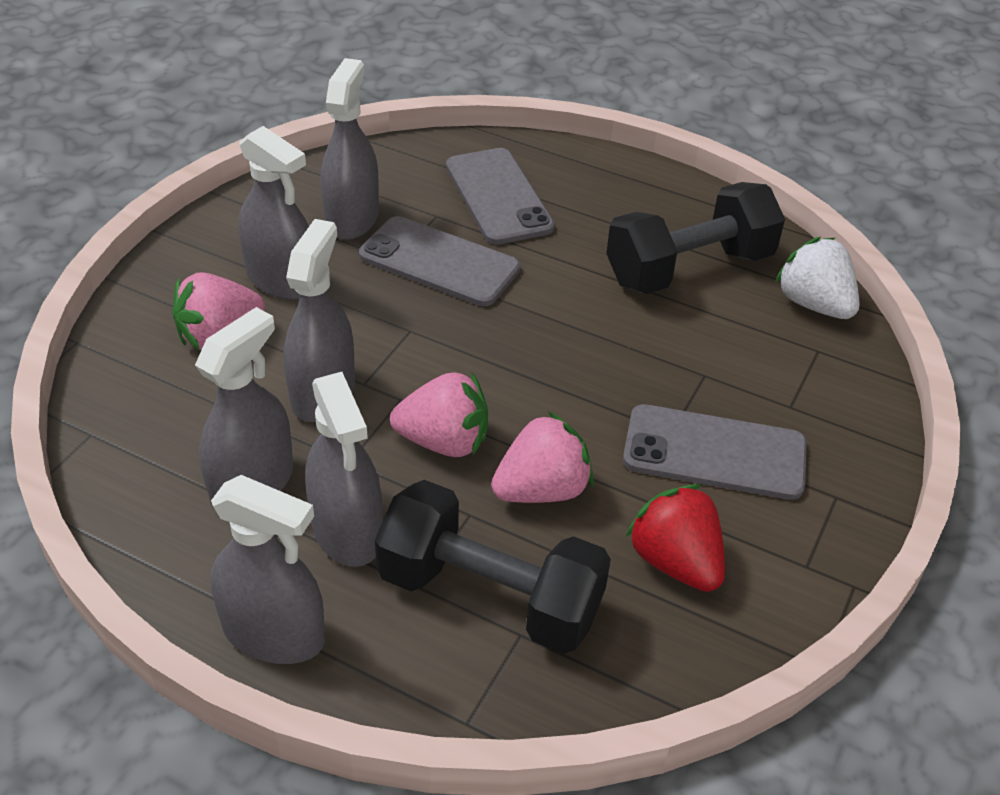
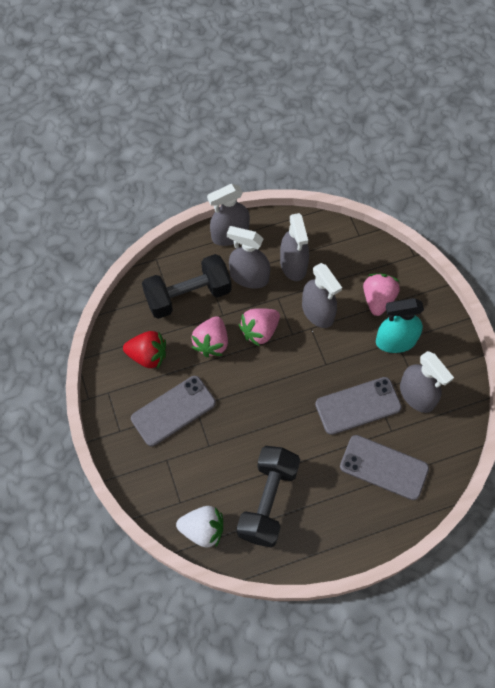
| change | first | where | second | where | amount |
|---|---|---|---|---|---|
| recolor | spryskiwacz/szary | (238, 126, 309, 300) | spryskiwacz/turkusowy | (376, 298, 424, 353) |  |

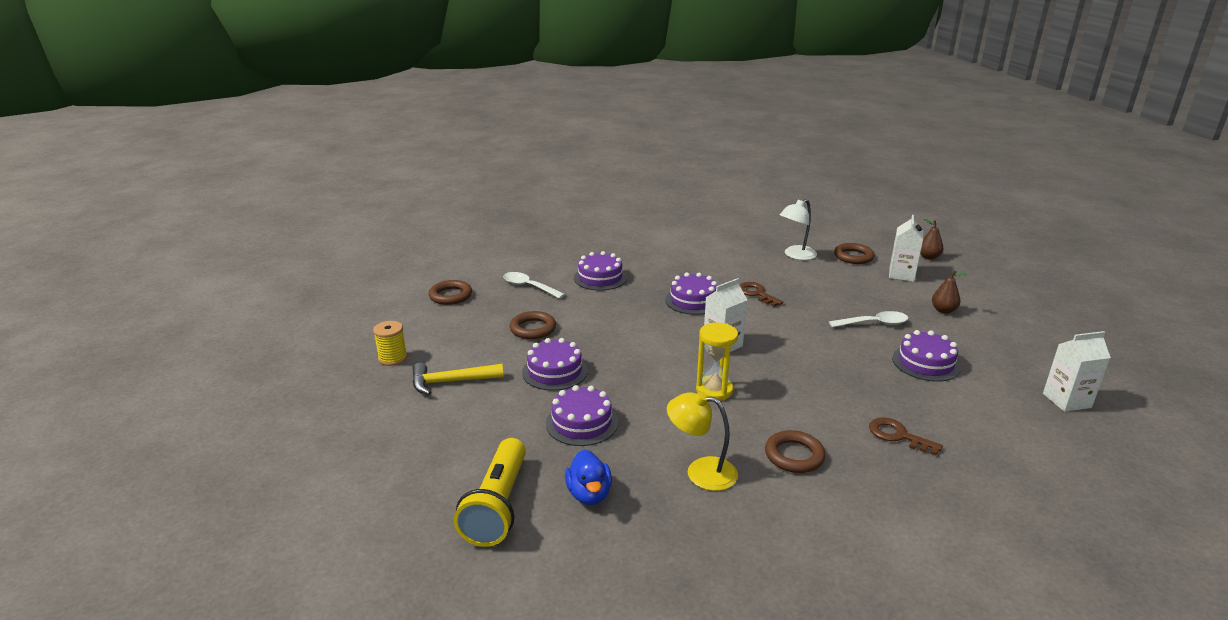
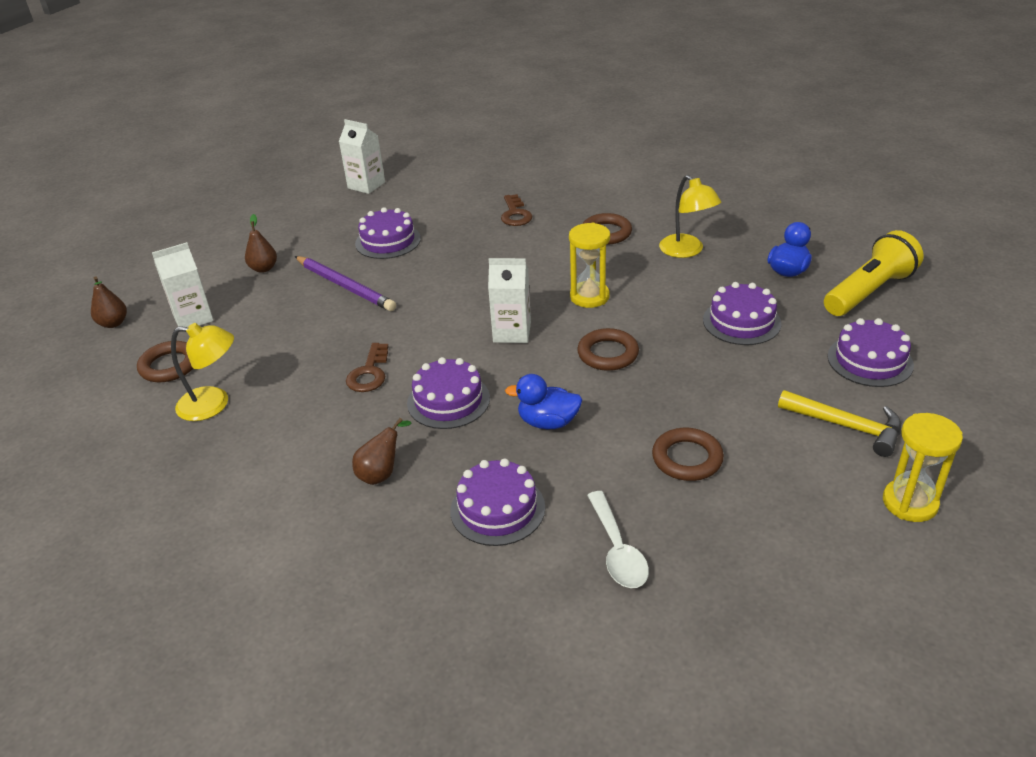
| change | first | where | second | where | amount |
|---|---|---|---|---|---|
| recolor | lampka/biały | (780, 199, 817, 260) | lampka/żółty | (171, 323, 234, 421) |  |
| move | pierścień/brązowy | (428, 280, 472, 305) |  | (577, 328, 639, 371) |  |
| replace | łyżka/biały | (829, 311, 908, 328) | ołówek/fioletowy | (295, 256, 396, 311) |  |
| replace | szpulka/żółty | (373, 321, 407, 366) | klepsydra/żółty | (883, 413, 963, 522) |  |
| move | tort/fioletowy | (522, 338, 588, 391) |  | (827, 318, 914, 387) |  |
| insert |  |  | kaczka/niebieski | (505, 374, 582, 429) |  |
| insert |  |  | gruszka/brązowy | (352, 418, 411, 485) |  |

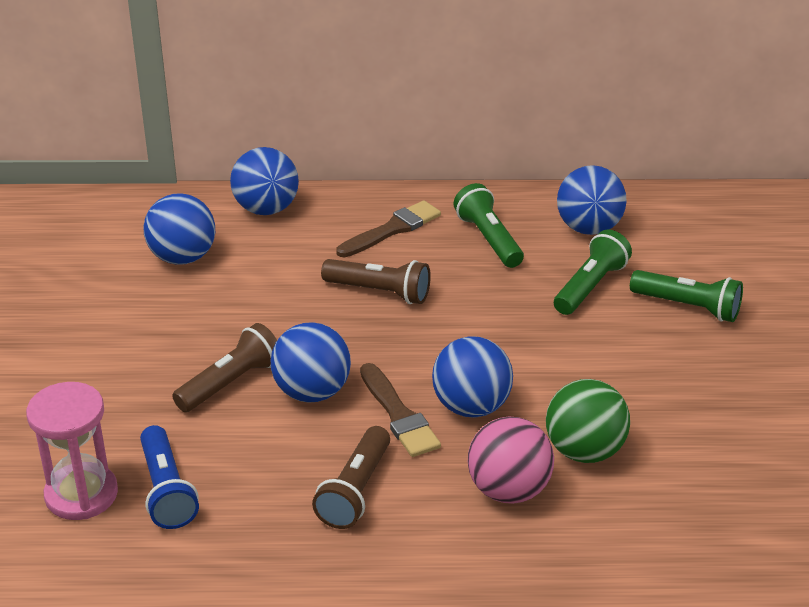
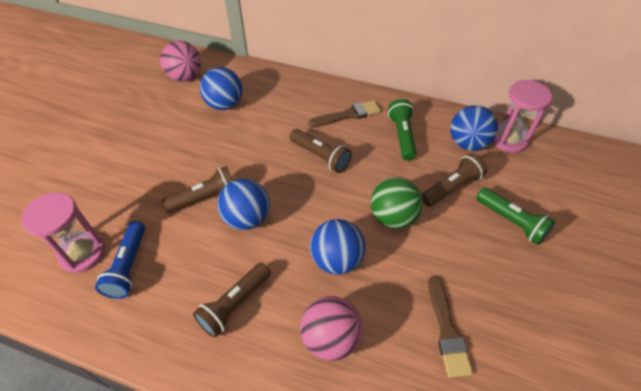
| change | first | where | second | where | amount |
|---|---|---|---|---|---|
| delete | piłka/niebieski | (230, 147, 299, 215) |  |  |  |
| recolor | latarka/zielony | (554, 230, 632, 315) | latarka/brązowy | (422, 153, 487, 207) |  |
| move | pędzel/brązowy | (360, 363, 441, 457) |  | (428, 276, 473, 378) |  |
| move | piłka/zielony | (546, 379, 630, 463) |  | (371, 177, 423, 229) |  |
| insert |  |  | piłka/różowy | (160, 40, 201, 82) |  |
| insert |  |  | klepsydra/różowy | (493, 80, 553, 153) |  |

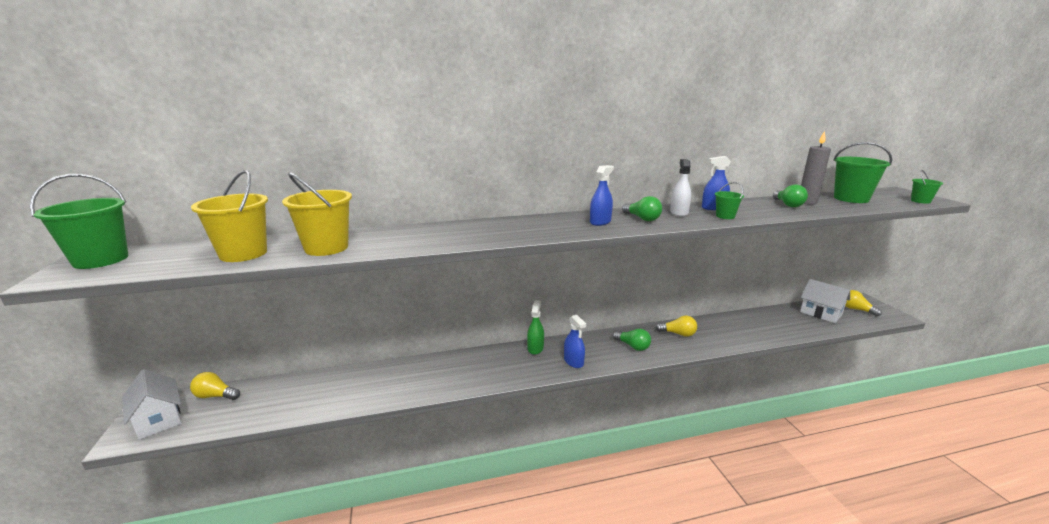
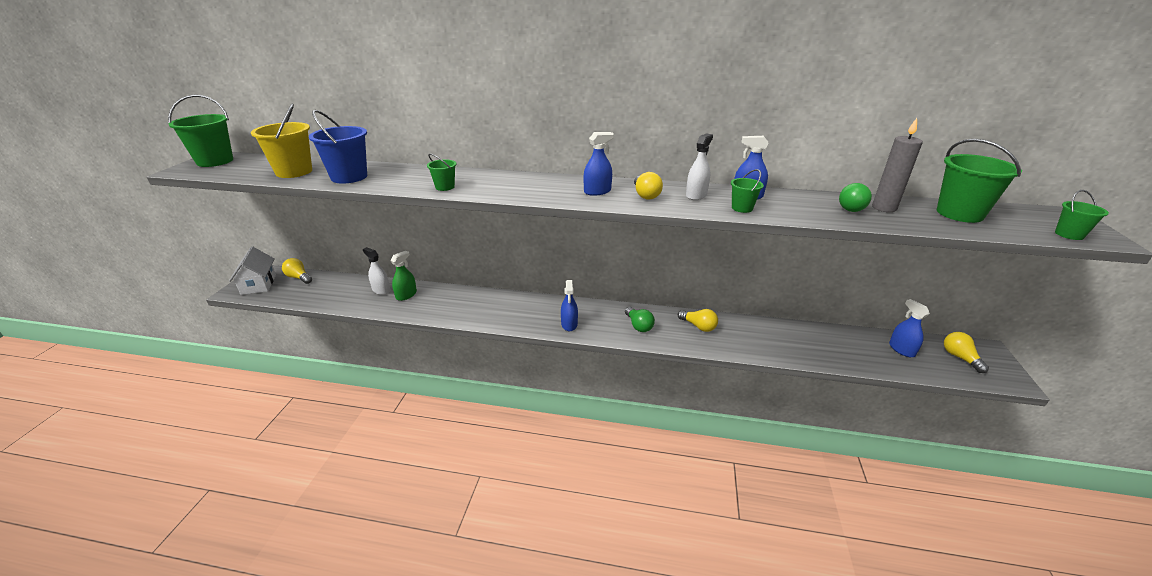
| change | first | where | second | where | amount |
|---|---|---|---|---|---|
| recolor | wiadro/żółty | (282, 172, 352, 256) | wiadro/niebieski | (309, 110, 367, 184) |  |
| recolor | żarówka/zielony | (622, 196, 662, 221) | żarówka/żółty | (634, 172, 663, 200) |  |
| replace | domek/biały | (800, 279, 850, 323) | spryskiwacz/niebieski | (889, 299, 930, 357) |  |
| move | spryskiwacz/zielony | (527, 300, 544, 355) |  | (390, 251, 417, 301) |  |
| insert |  |  | wiadro/zielony | (427, 154, 456, 191) |  |
| insert |  |  | spryskiwacz/biały | (363, 247, 390, 295) |  |

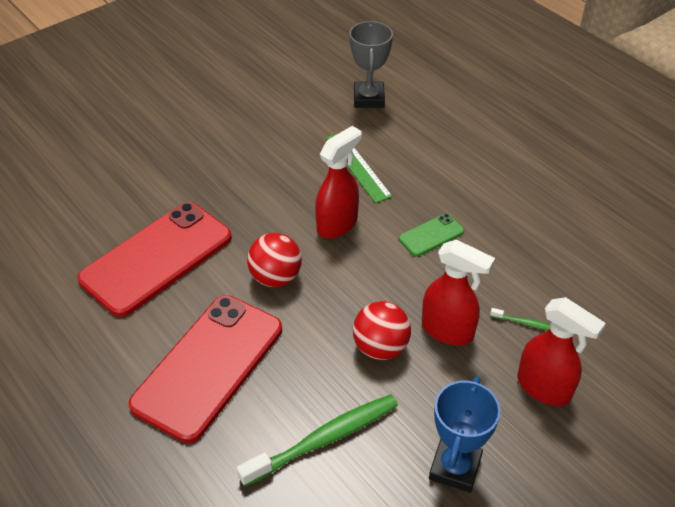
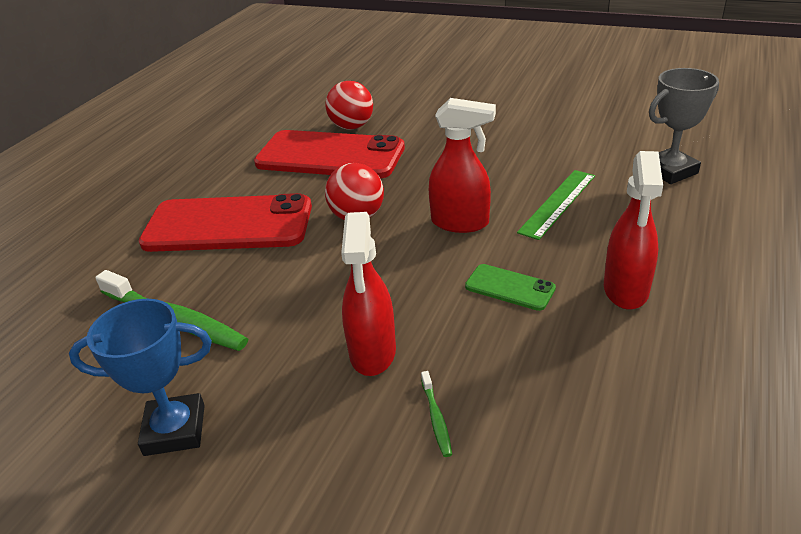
| change | first | where | second | where | amount |
|---|---|---|---|---|---|
| move | spryskiwacz/czerwony | (517, 297, 606, 406) |  | (604, 151, 663, 310) |  |
| move | piłka/czerwony | (353, 301, 411, 360) |  | (325, 81, 373, 130) |  |

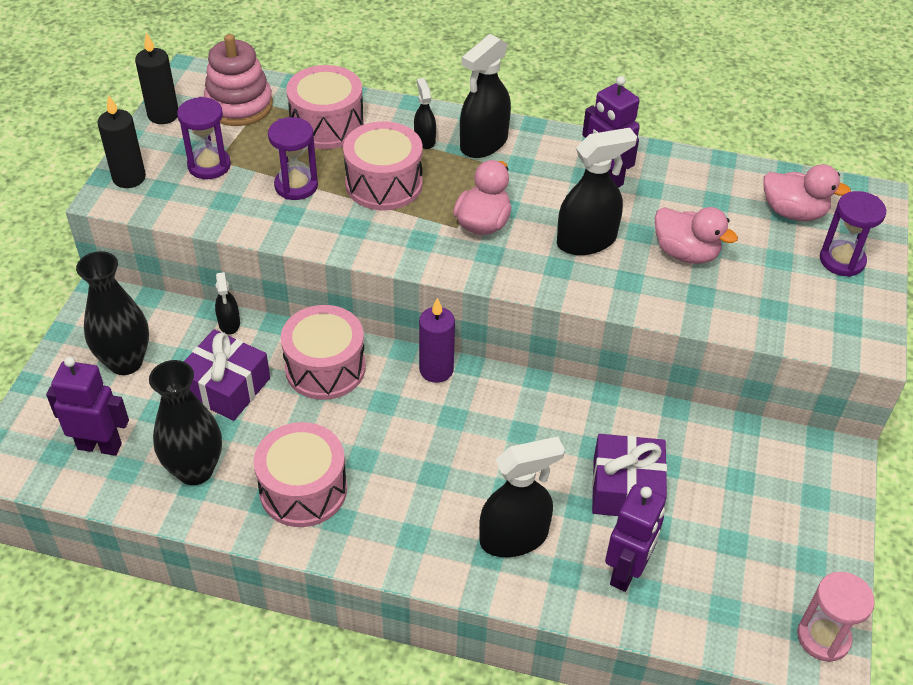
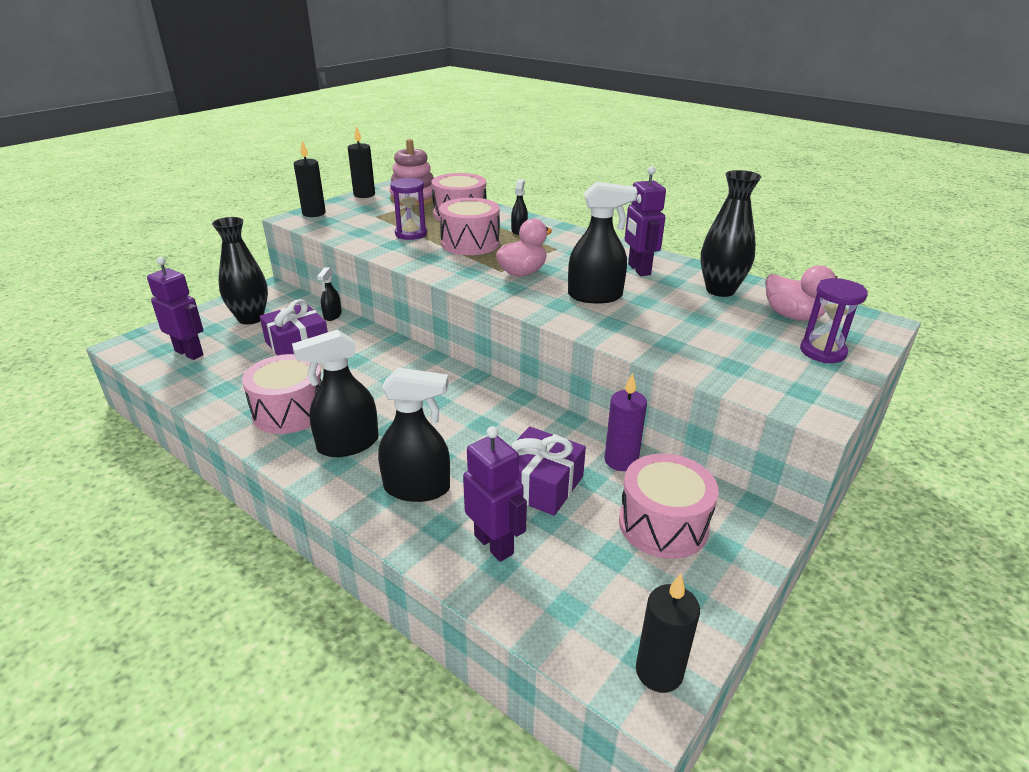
| change | first | where | second | where | amount |
|---|---|---|---|---|---|
| move | spryskiwacz/czarny | (460, 34, 511, 158) |  | (292, 329, 379, 457) |  |
| delete | klepsydra/fioletowy | (177, 97, 231, 179) |  |  |  |
| delete | kaczka/różowy | (655, 207, 738, 264) |  |  |  |
| move | świeca/fioletowy | (419, 298, 455, 383) |  | (604, 373, 647, 471) |  |
| move | bęben/różowy | (281, 305, 366, 400) |  | (619, 454, 719, 559) |  |
| move | wazon/czarny | (149, 360, 222, 485) |  | (700, 170, 761, 297) |  |
| rotate | robot/fioletowy | (605, 484, 666, 592) |  | (463, 426, 527, 562) | 90 degrees counterclockwise |
| replace | klepsydra/różowy | (797, 572, 875, 662) | świeca/czarny | (636, 574, 700, 693) |  |

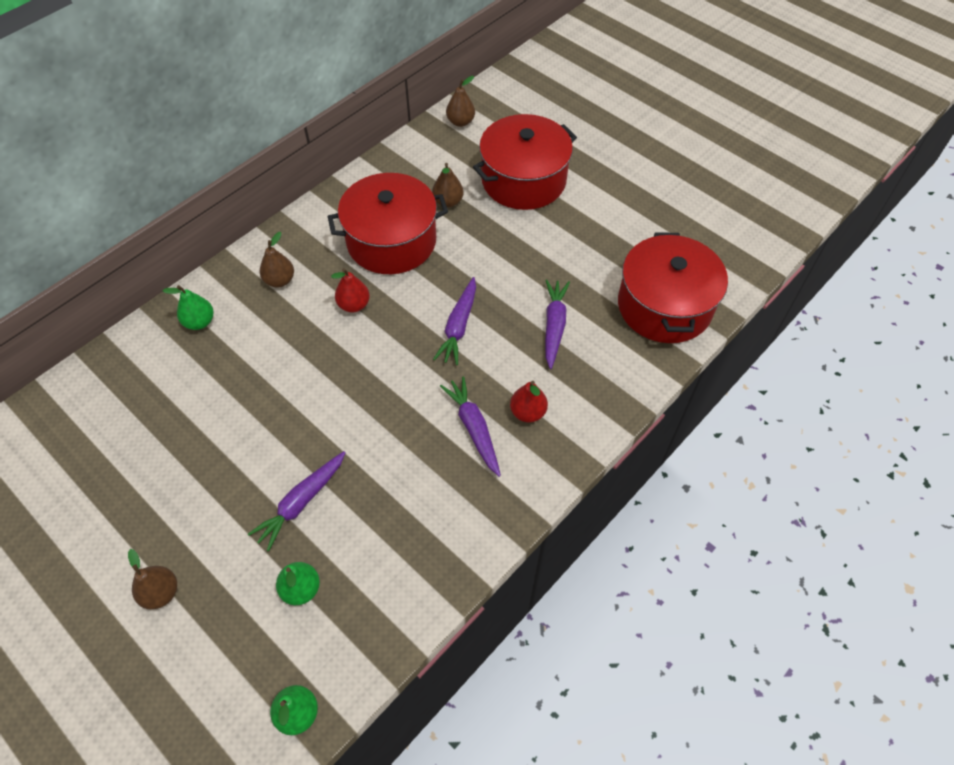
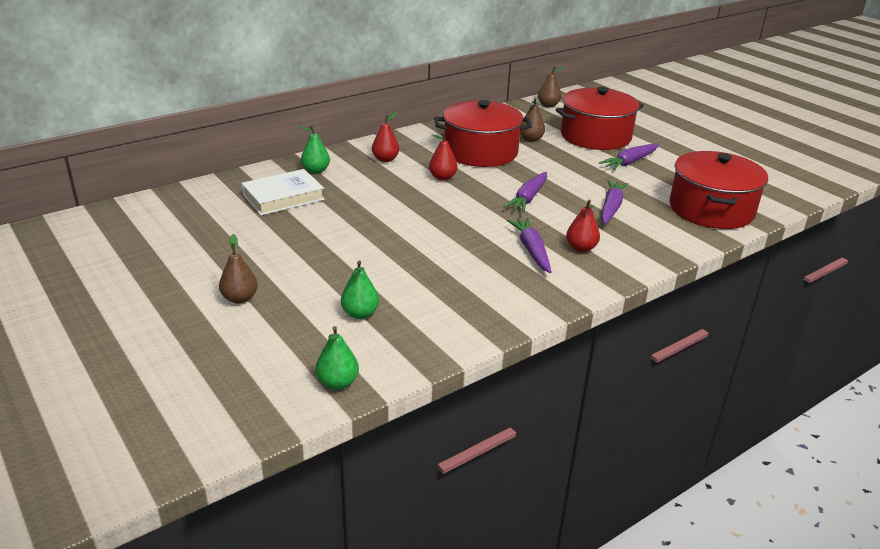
| change | first | where | second | where | amount |
|---|---|---|---|---|---|
| recolor | gruszka/brązowy | (260, 232, 294, 287) | gruszka/czerwony | (372, 112, 399, 162) |  |
| move | marchewka/fioletowy | (248, 451, 346, 551) |  | (599, 144, 659, 170) |  |
| insert |  |  | książka/biały | (241, 169, 325, 215) |  |

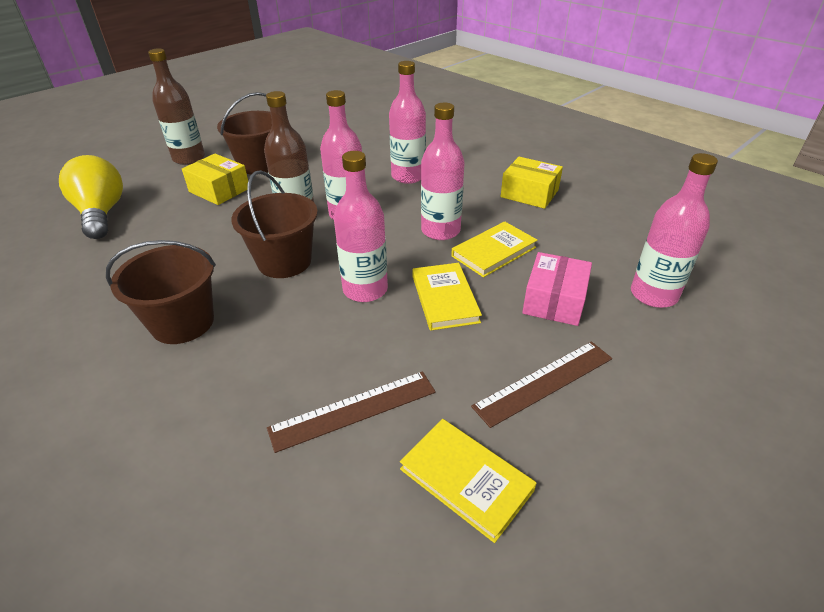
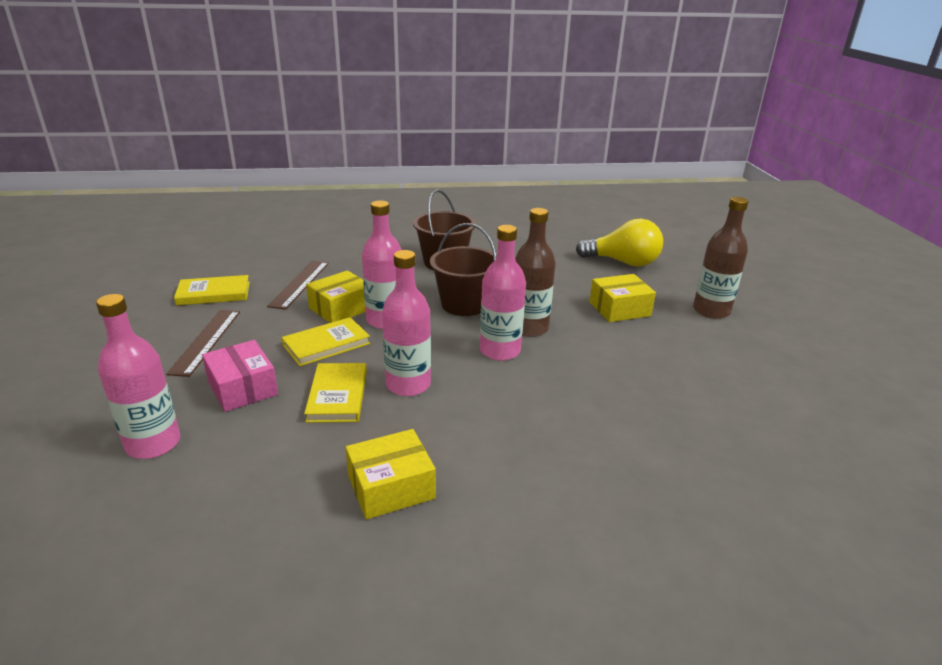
| change | first | where | second | where | amount |
|---|---|---|---|---|---|
| delete | butelka/różowy | (389, 61, 426, 184) |  |  |  |
| delete | wiadro/brązowy | (217, 92, 272, 174) |  |  |  |
| rotate | książka/żółty | (412, 263, 482, 331) |  | (282, 317, 370, 366) | 60 degrees counterclockwise |
| insert |  |  | pudełko/żółty | (306, 270, 366, 323) |  |

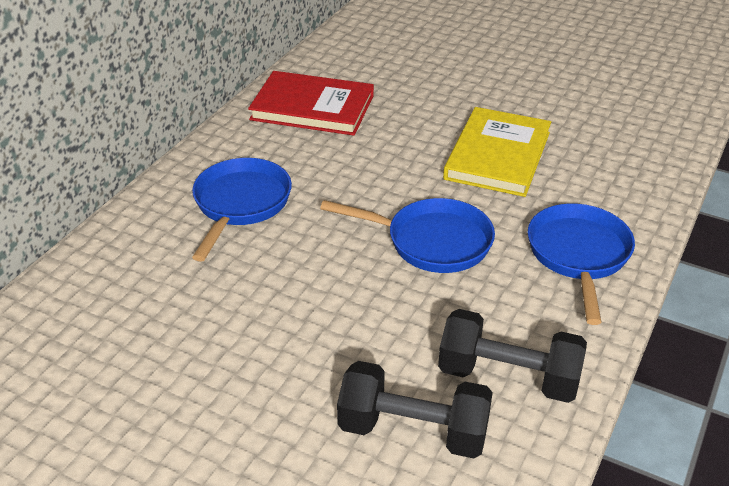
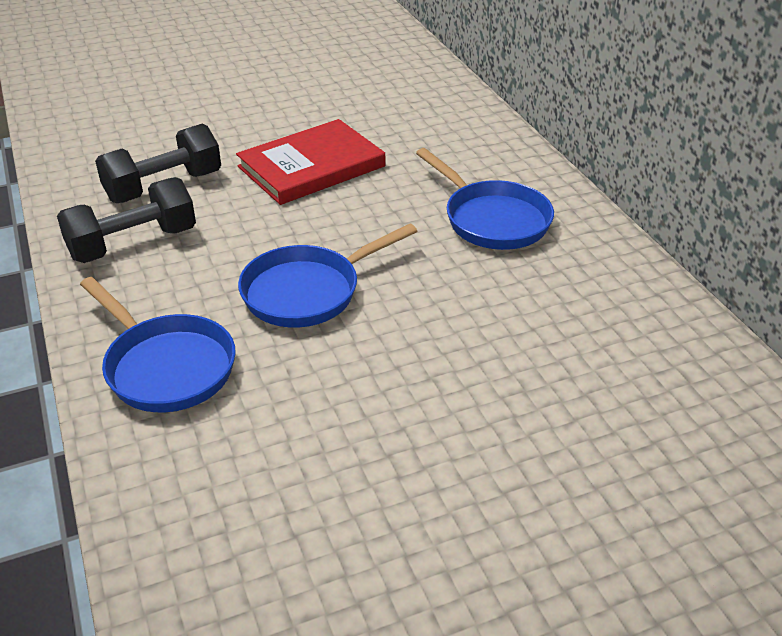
| change | first | where | second | where | amount |
|---|---|---|---|---|---|
| move | książka/czerwony | (248, 71, 374, 136) |  | (236, 119, 385, 205) |  |
| delete | książka/żółty | (443, 107, 551, 197) |  |  |  |

